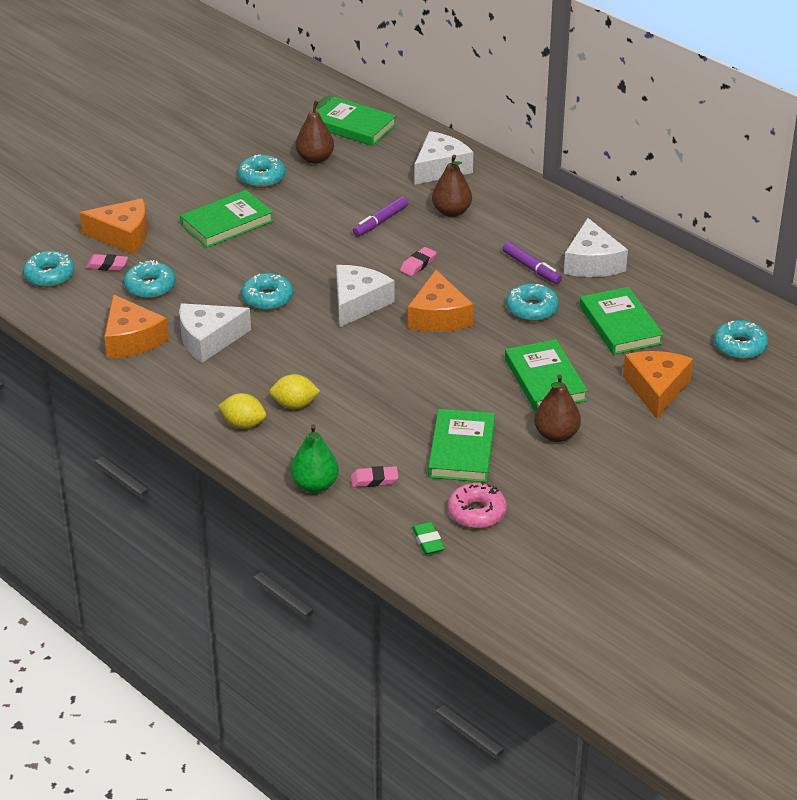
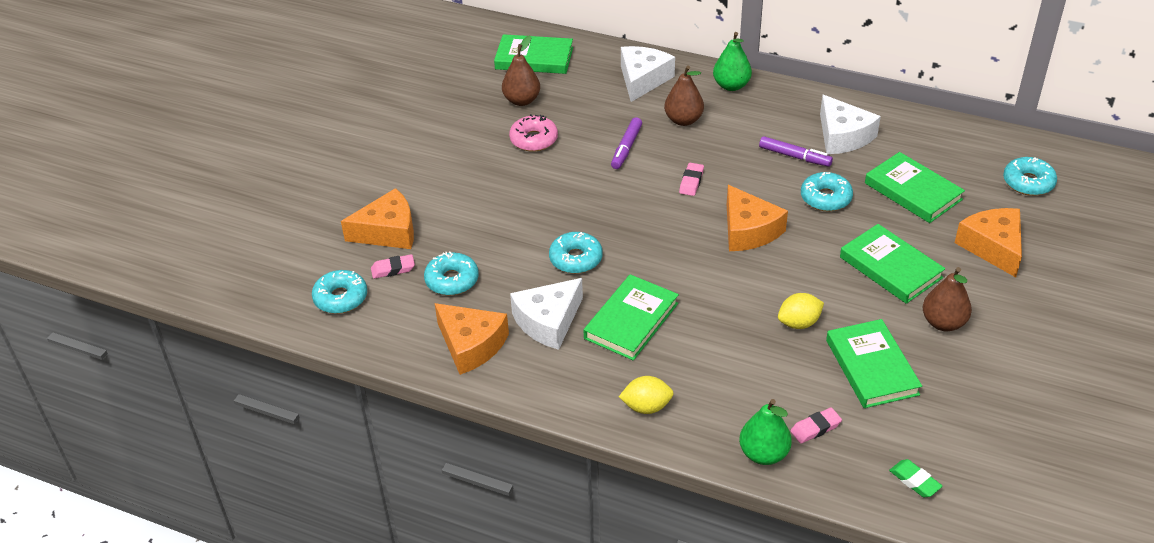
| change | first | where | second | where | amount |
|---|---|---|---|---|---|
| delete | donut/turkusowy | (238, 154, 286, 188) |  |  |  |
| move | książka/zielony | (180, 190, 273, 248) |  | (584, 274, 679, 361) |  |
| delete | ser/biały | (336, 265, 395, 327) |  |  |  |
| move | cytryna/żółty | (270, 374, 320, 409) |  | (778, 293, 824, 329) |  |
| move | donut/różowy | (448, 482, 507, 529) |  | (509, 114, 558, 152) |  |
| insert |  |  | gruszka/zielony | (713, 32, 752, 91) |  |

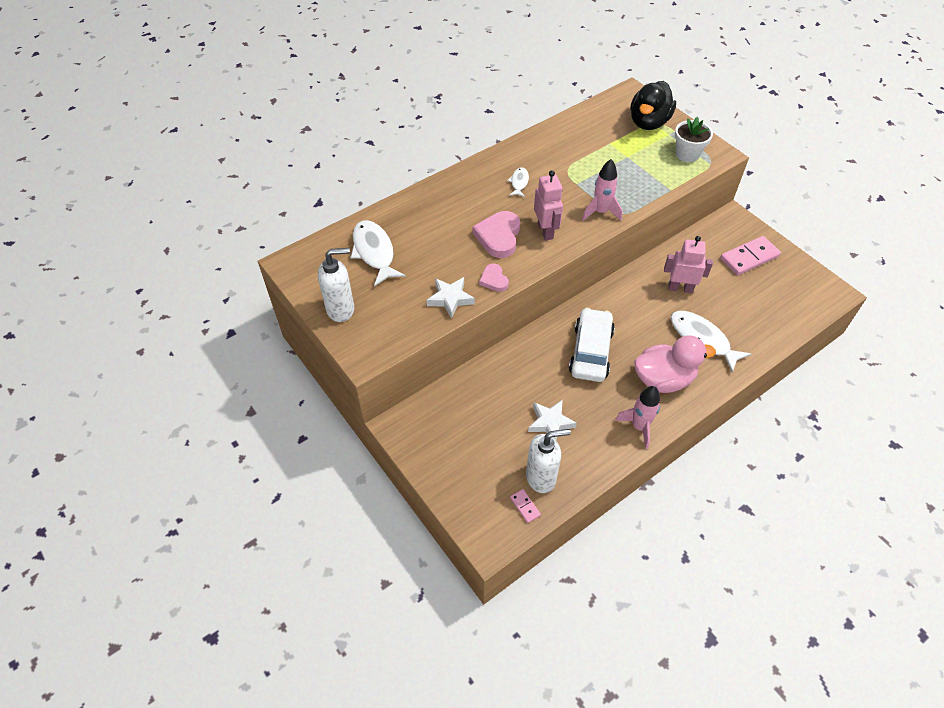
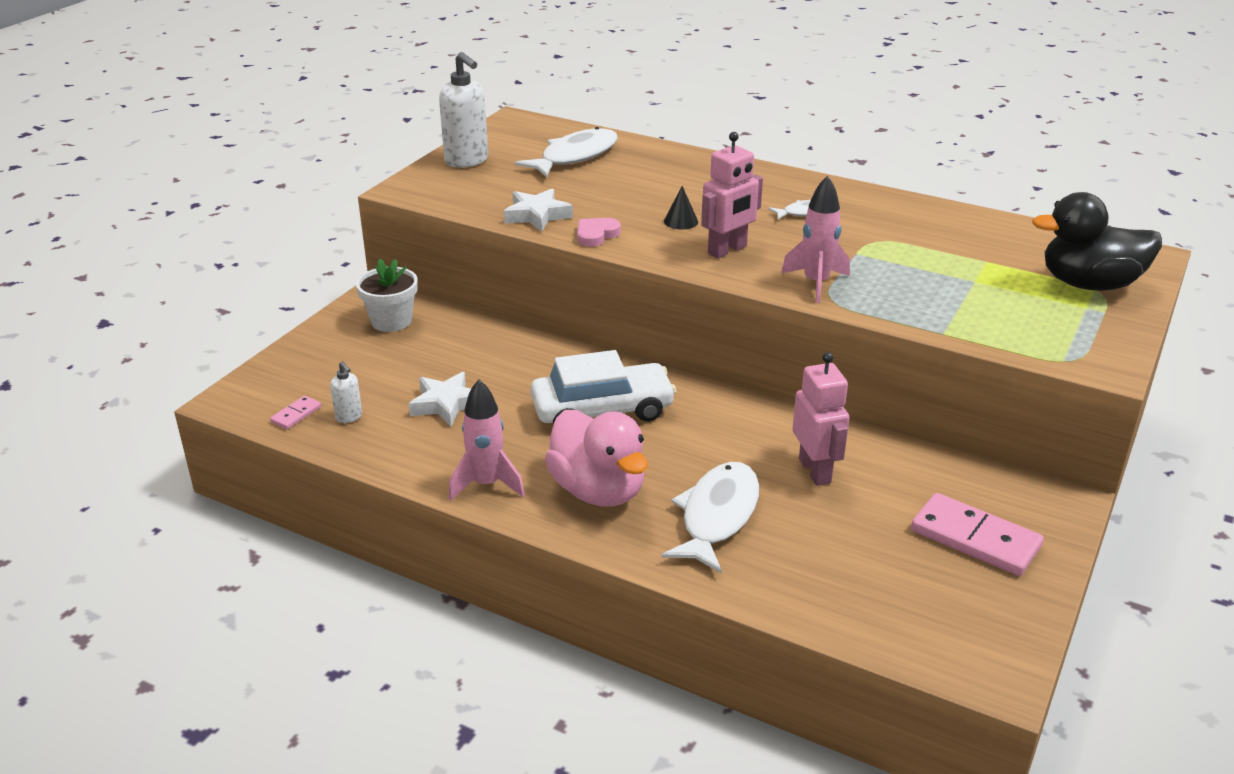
| change | first | where | second | where | amount |
|---|---|---|---|---|---|
| move | doniczka/biały | (675, 117, 713, 162) |  | (356, 259, 418, 332) |  |
| replace | serce/różowy | (473, 211, 520, 258) | stożek/czarny | (664, 186, 698, 230) |  |
| resize | dozownik mydła/biały | (526, 429, 571, 493) |  | (330, 361, 362, 423) | x0.50 |

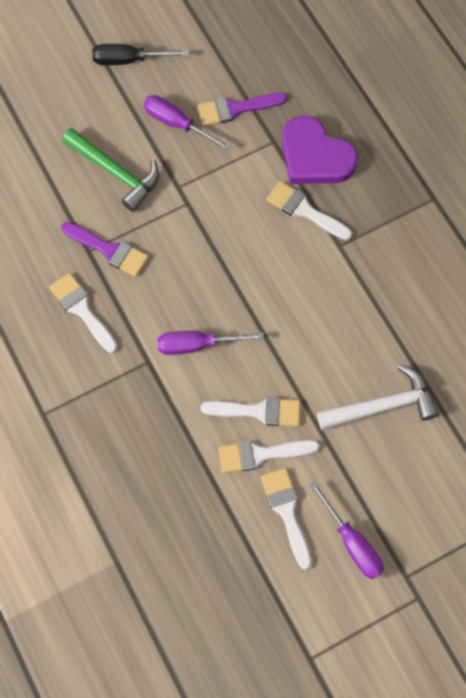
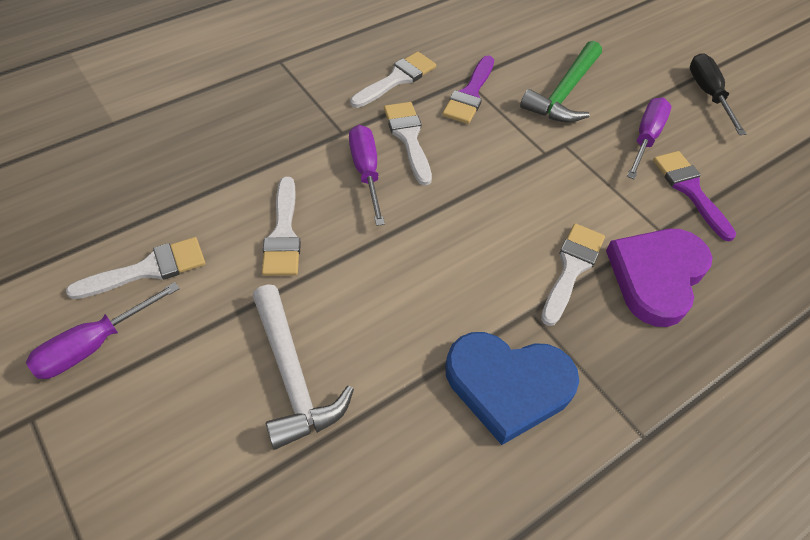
| change | first | where | second | where | amount |
|---|---|---|---|---|---|
| move | pędzel/biały | (218, 440, 320, 473) |  | (384, 102, 432, 186) |  |
| insert |  |  | serce/niebieski | (445, 332, 579, 445) |  |

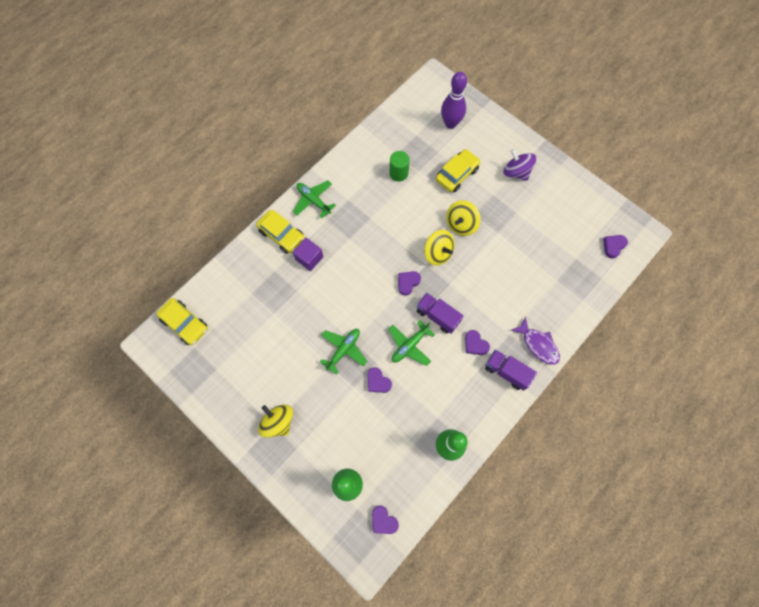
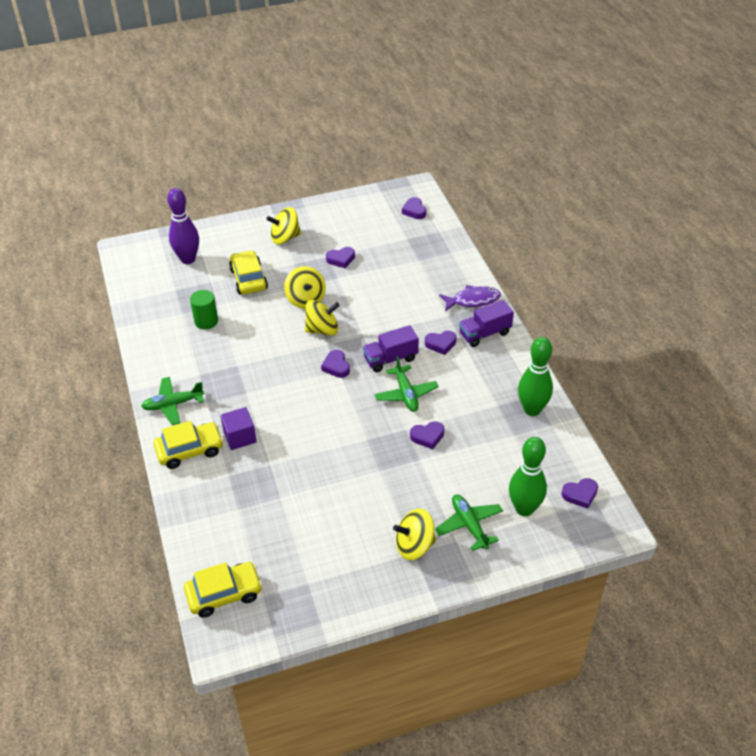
| change | first | where | second | where | amount |
|---|---|---|---|---|---|
| recolor | bączek/fioletowy | (503, 149, 536, 181) | bączek/żółty | (266, 207, 301, 244) |  |
| move | samolot/zielony | (320, 329, 367, 375) |  | (435, 494, 503, 551) |  |
| insert |  |  | serce/fioletowy | (326, 247, 355, 268) |  |

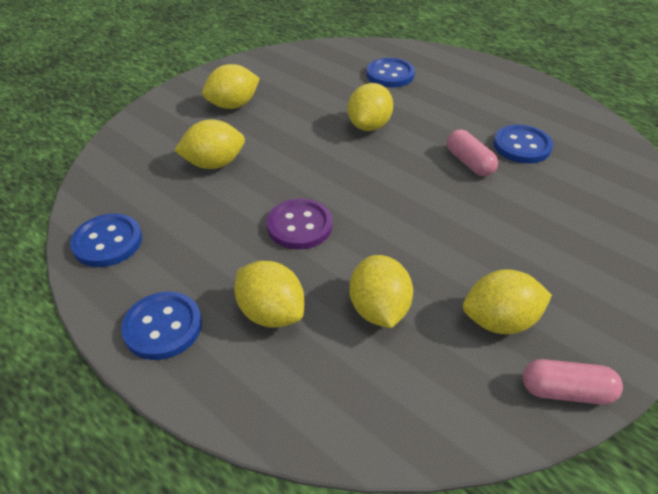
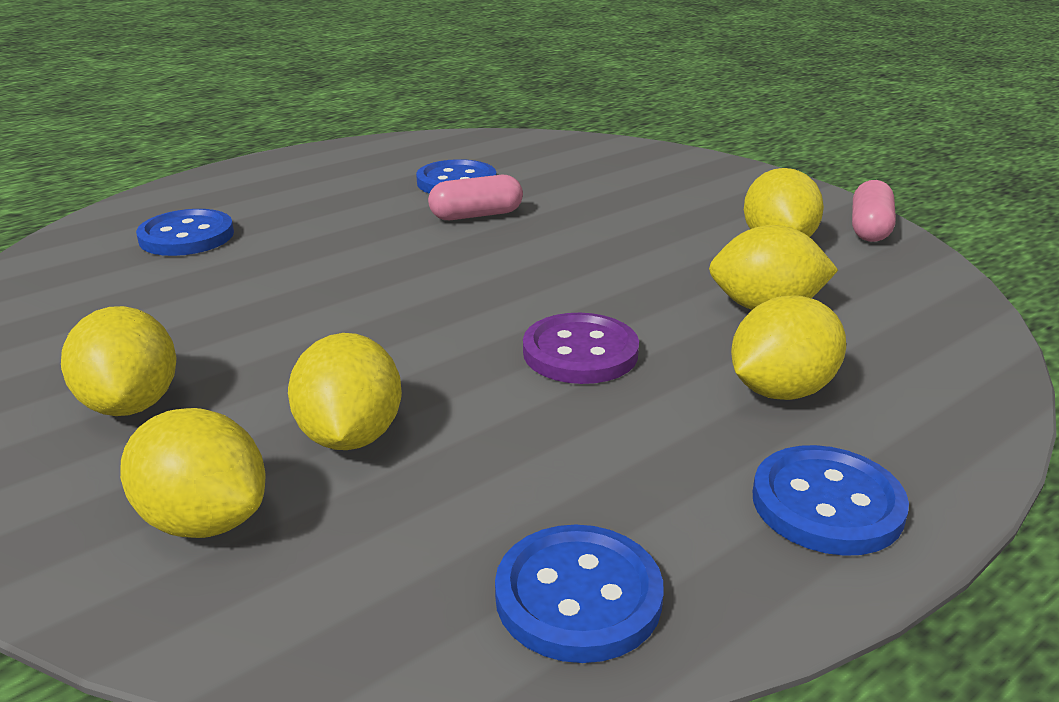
| change | first | where | second | where | amount |
|---|---|---|---|---|---|
| move | cytryna/żółty | (348, 83, 393, 131) |  | (120, 408, 265, 538) |  |

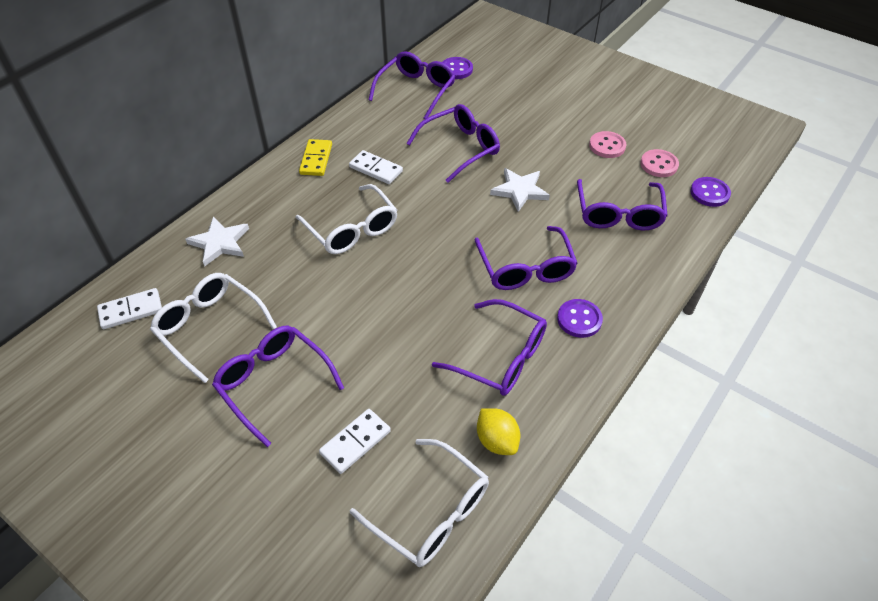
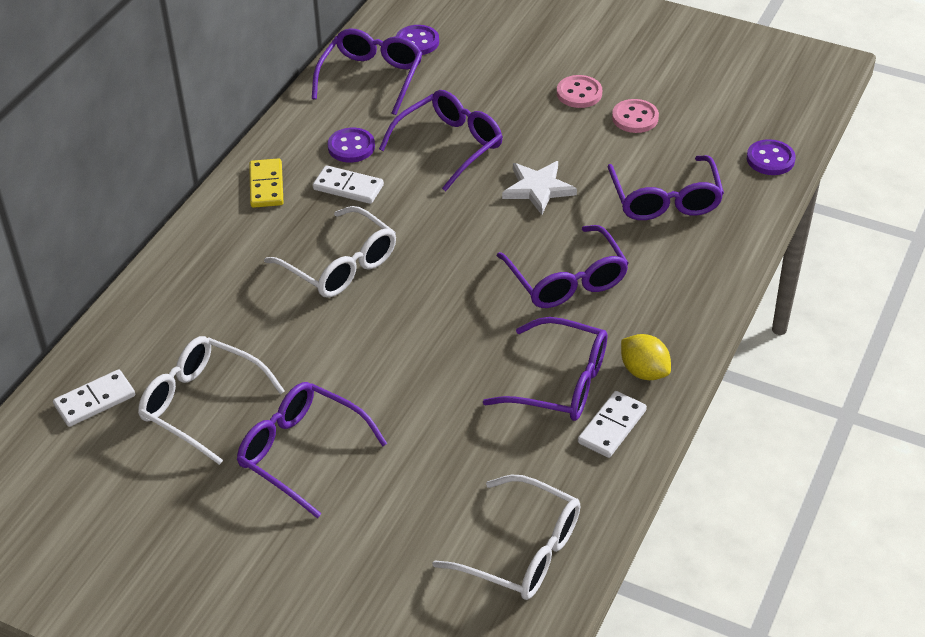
| change | first | where | second | where | amount |
|---|---|---|---|---|---|
| move | guzik/różowy | (641, 149, 679, 177) |  | (557, 75, 602, 108) |  |
| delete | gwiazda/biały | (185, 217, 249, 267) |  |  |  |
| move | guzik/fioletowy | (557, 299, 603, 338) |  | (328, 128, 375, 163) |  |
| move | cytryna/żółty | (477, 408, 520, 455) |  | (621, 334, 671, 380) |  |
| move | kostka domina/biały | (319, 409, 391, 474) |  | (578, 391, 647, 458) |  |

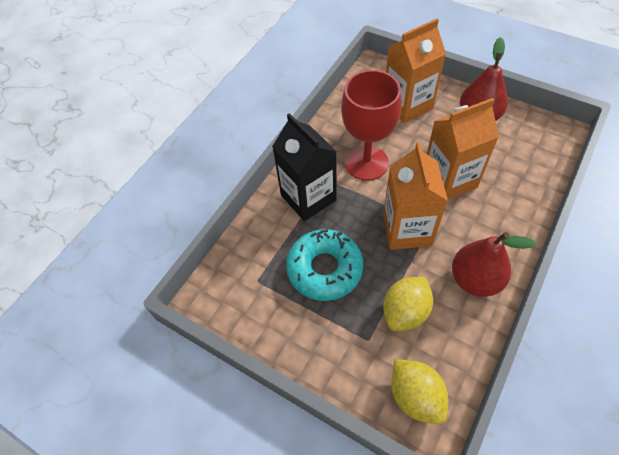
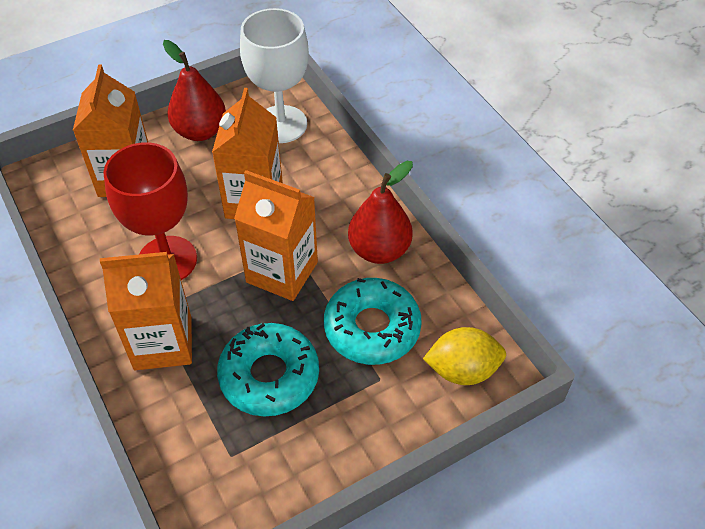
| change | first | where | second | where | amount |
|---|---|---|---|---|---|
| recolor | karton mleka/czarny | (272, 113, 337, 221) | karton mleka/pomarańczowy | (100, 252, 192, 370) |  |
| replace | cytryna/żółty | (383, 277, 433, 331) | donut/turkusowy | (324, 278, 422, 365) |  |
| insert |  |  | kielich/biały | (240, 8, 309, 143) |  |

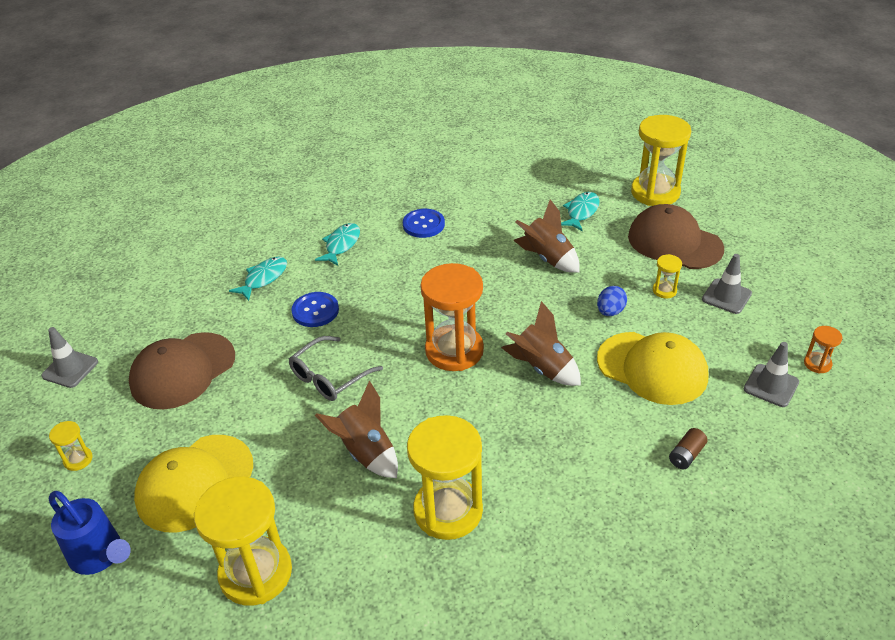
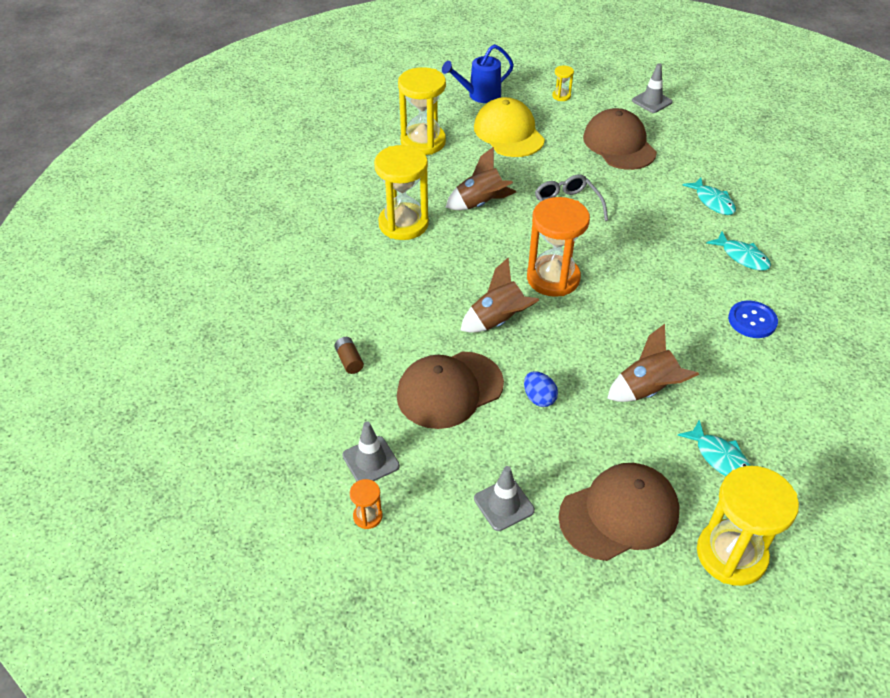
| change | first | where | second | where | amount |
|---|---|---|---|---|---|
| delete | klepsydra/żółty | (653, 254, 682, 298) |  |  |  |
| delete | guzik/niebieski | (291, 292, 339, 327) |  |  |  |
| recolor | czapka/żółty | (597, 332, 709, 405) | czapka/brązowy | (397, 351, 504, 429) |  |

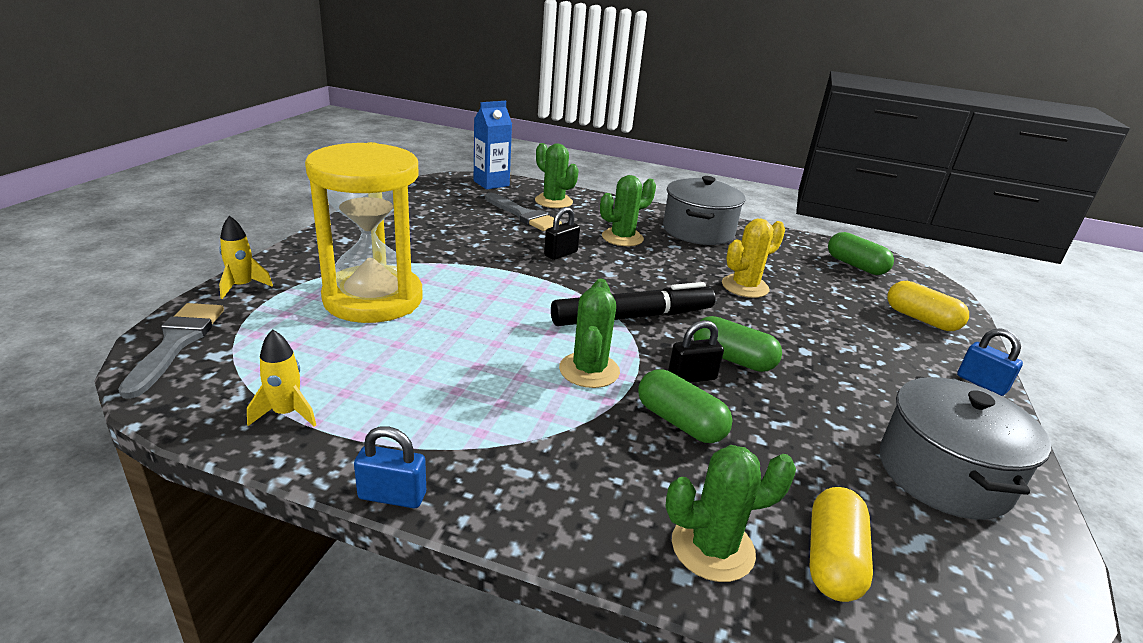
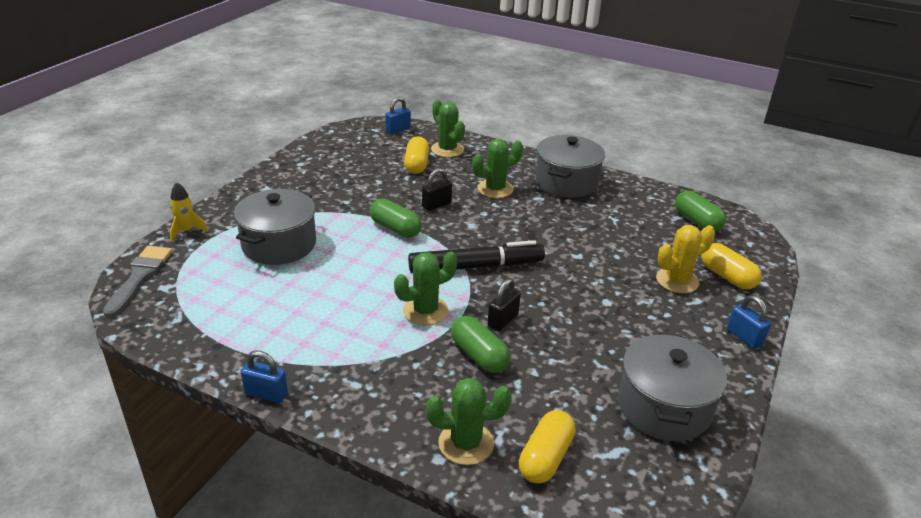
| change | first | where | second | where | amount |
|---|---|---|---|---|---|
| replace | karton mleka/niebieski | (474, 101, 512, 190) | kłódka/niebieski | (385, 97, 411, 134) |  |
| replace | klepsydra/żółty | (305, 142, 422, 323) | garnek/szary | (234, 189, 316, 265) |  |
| replace | pędzel/szary | (485, 193, 562, 231) | kapsułka/żółty | (404, 136, 429, 174) |  |
| move | kaktus/żółty | (722, 219, 785, 298) |  | (656, 225, 715, 293) |  |
| rotate | kaktus/zielony | (559, 279, 620, 388) |  | (394, 252, 457, 325) | 45 degrees clockwise |
| move | kapsułka/zielony | (693, 316, 782, 372) |  | (370, 199, 422, 238) |  |
| rotate | kłódka/czarny | (668, 320, 724, 383) |  | (488, 279, 521, 331) | 45 degrees counterclockwise |
| delete | rakieta/żółty | (247, 329, 316, 427) |  |  |  |

